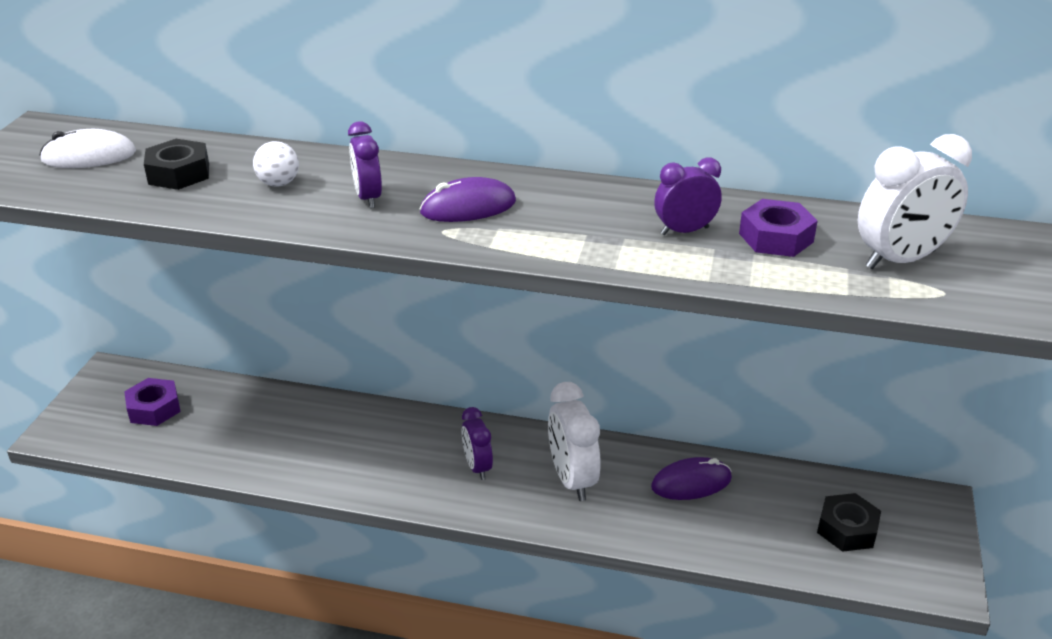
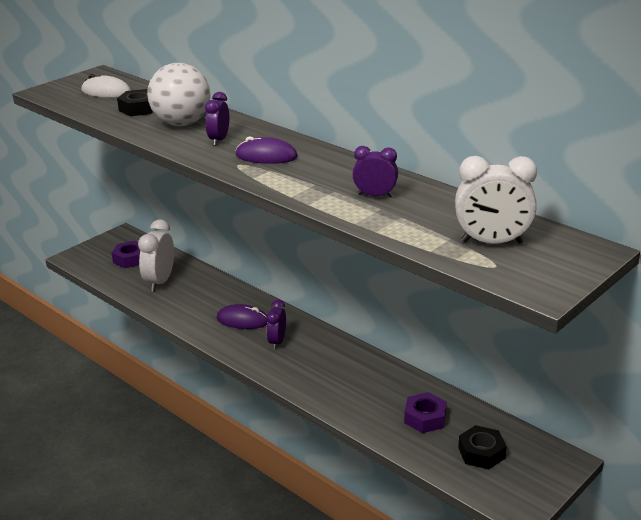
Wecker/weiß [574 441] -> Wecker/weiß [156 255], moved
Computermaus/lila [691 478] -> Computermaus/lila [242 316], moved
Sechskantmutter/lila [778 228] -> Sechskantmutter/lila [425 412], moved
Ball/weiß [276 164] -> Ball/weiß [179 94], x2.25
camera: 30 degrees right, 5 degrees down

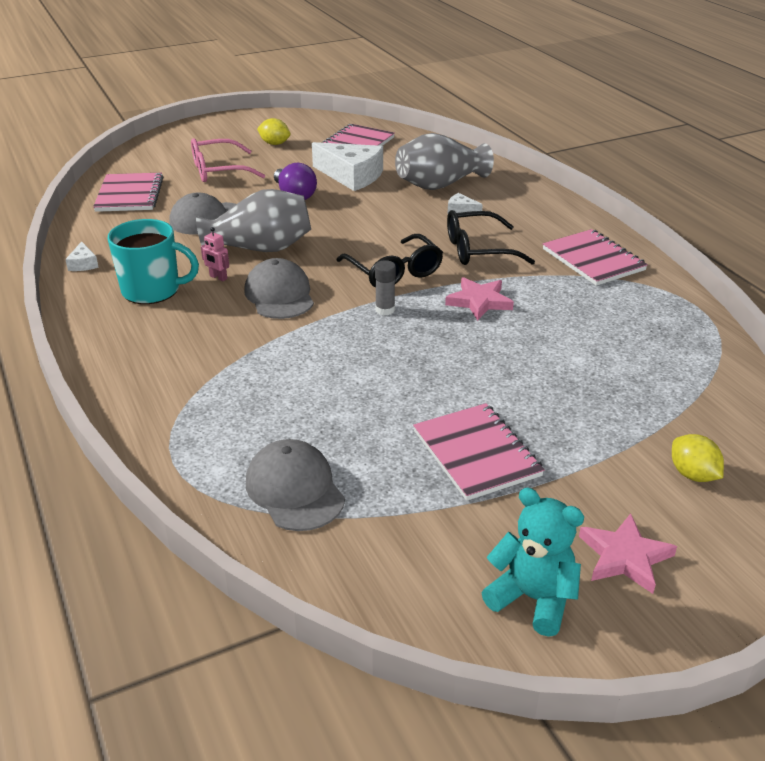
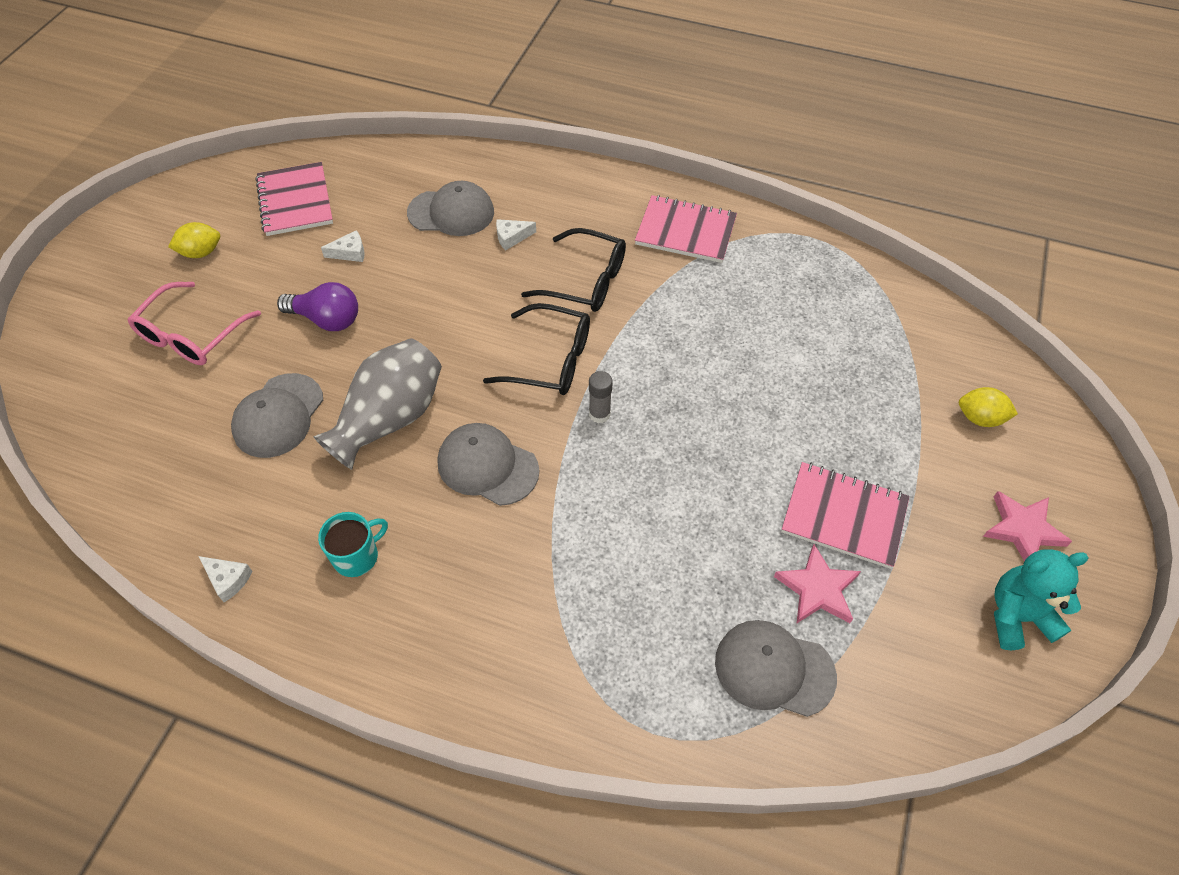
Notizbuch/rosa [128 192] -> none
Roboter/rosa [215 254] -> none
Stern/rosa [479 299] -> Stern/rosa [817 584], moved
Vase/grau [444 161] -> Kappe/grau [450 208]
Brille/schwarz [491 237] -> Brille/schwarz [573 270], 105 degrees counterclockwise
Tasse/türkis [153 261] -> Tasse/türkis [353 544], x0.62
Käse/weiß [347 166] -> Käse/weiß [342 246], x0.44
camera: 45 degrees left, 20 degrees up

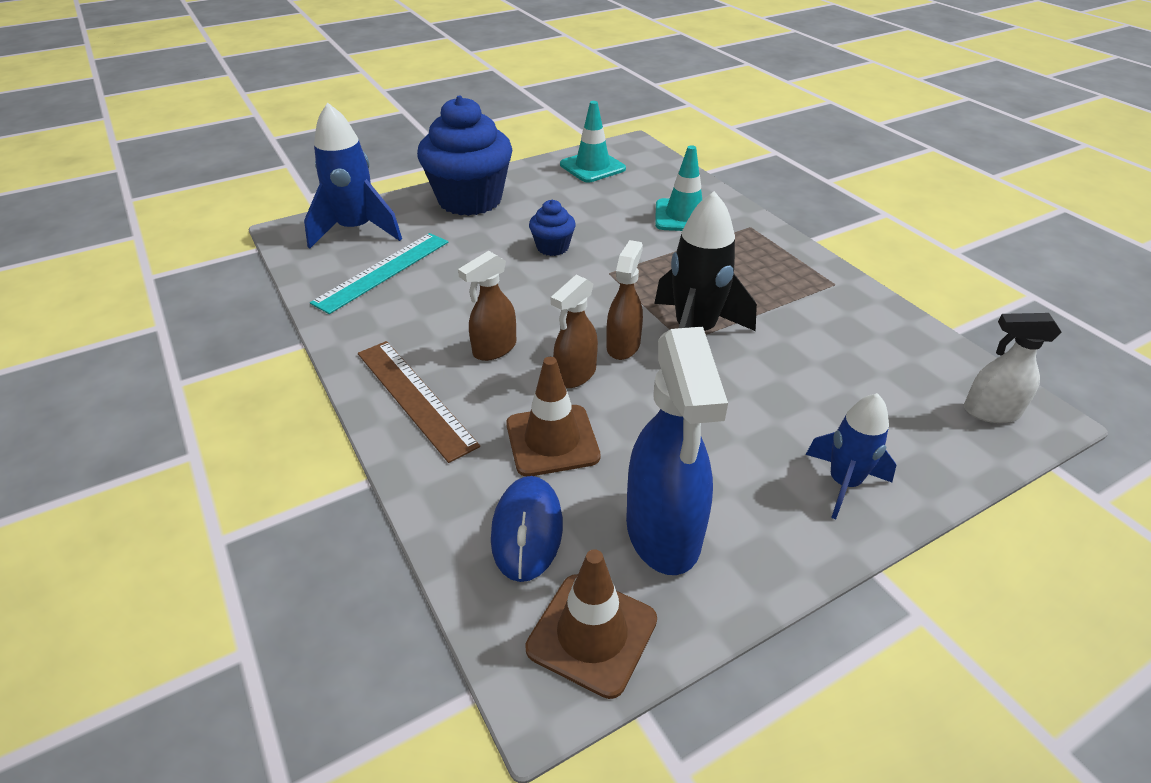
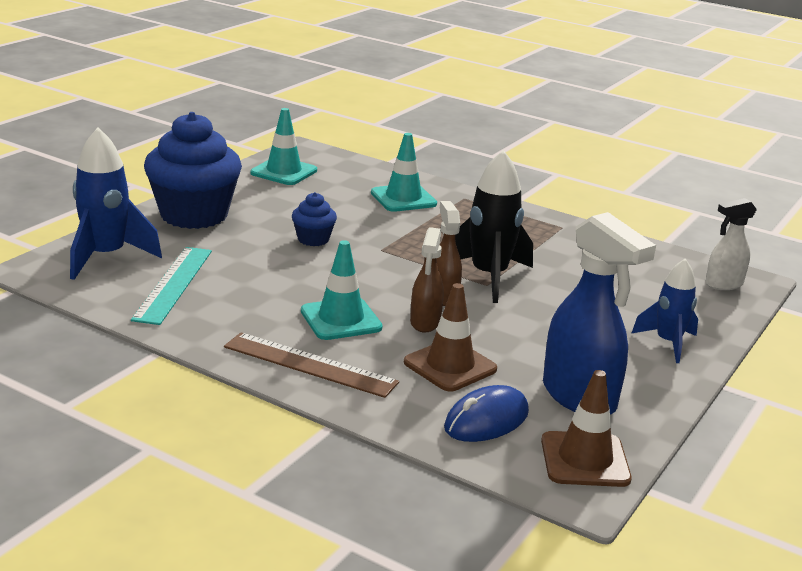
Sprühflasche/braun [487 306] -> Leitkegel/türkis [342 290]
Computermaus/blau [527 529] -> Computermaus/blau [486 413], 75 degrees clockwise
camera: 30 degrees left, 15 degrees down

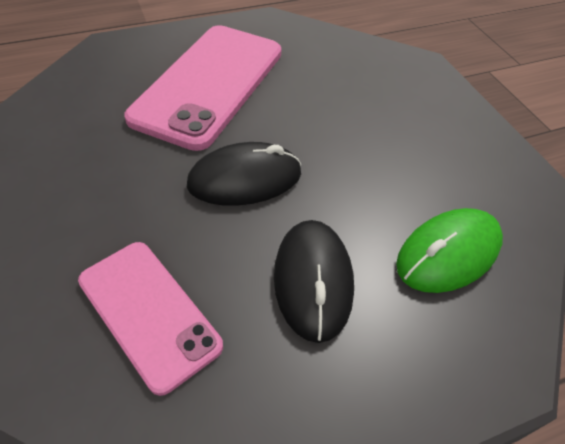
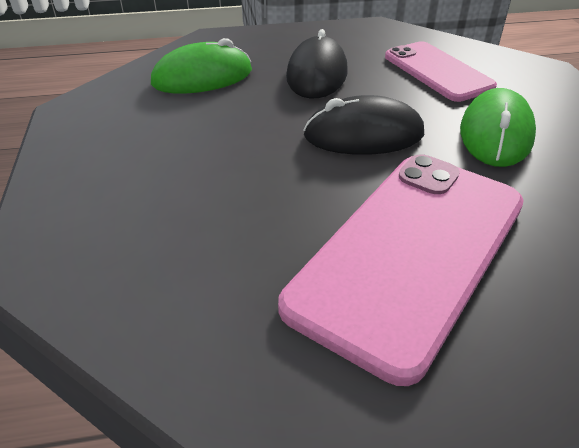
none -> Computermaus/grün [498 127]
camera: 165 degrees left, 10 degrees down

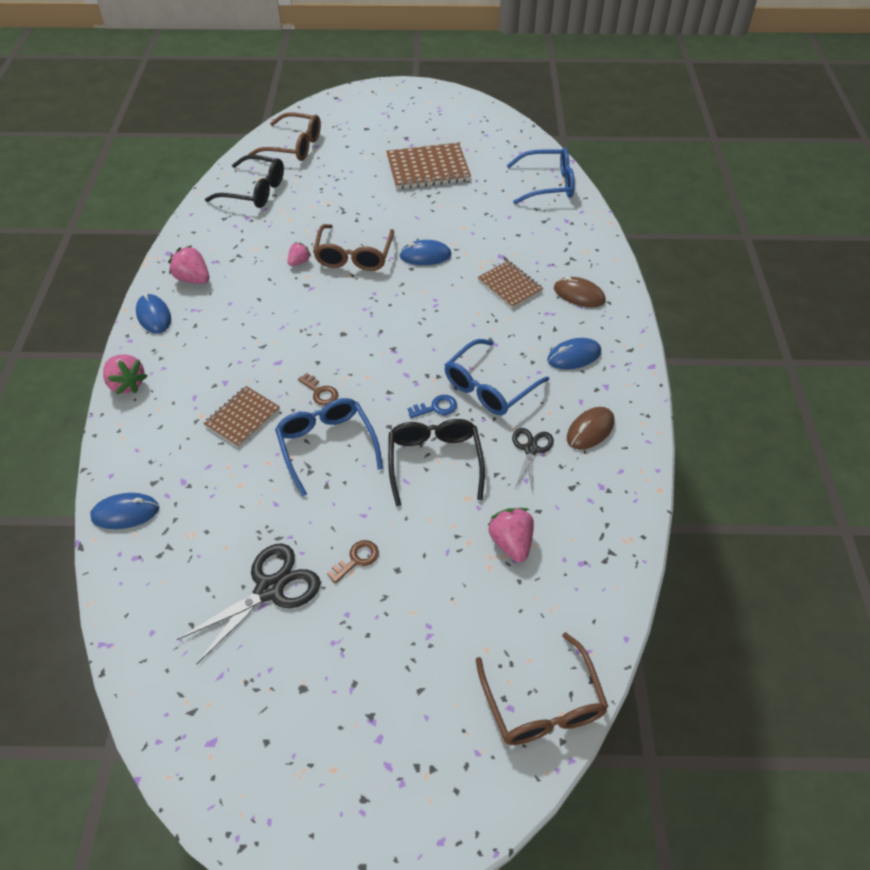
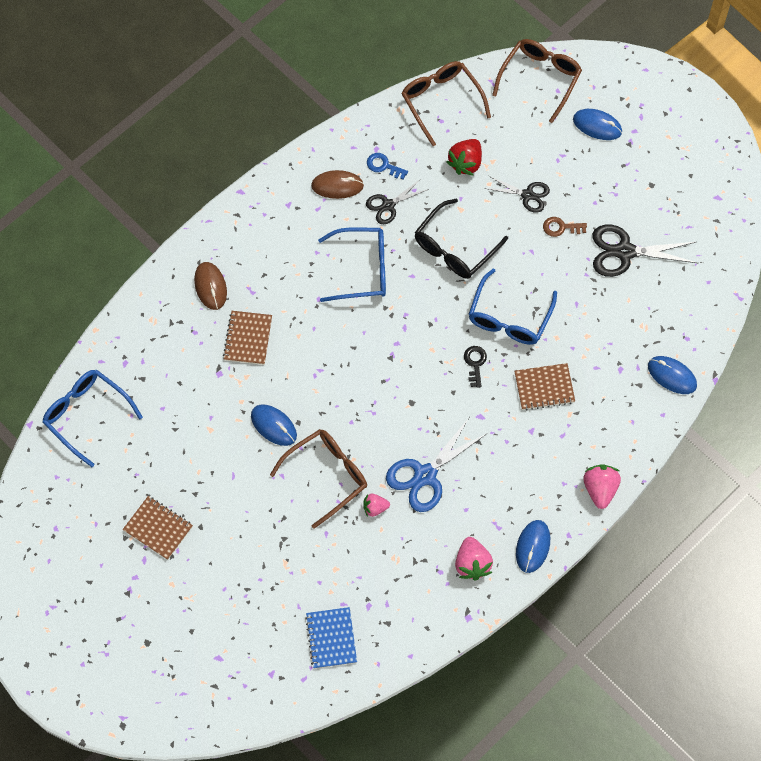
none -> Schere/blau [437 465]
none -> Schere/schwarz [517 194]
Brille/braun [284 136] -> Brille/braun [446 103], moved
Schlüssel/blau [432 406] -> Schlüssel/blau [387 166], moved
Computermaus/blau [574 353] -> Computermaus/blau [597 124], moved
Brille/schwarz [244 181] -> Notizbuch/blau [331 638]
Schlüssel/braun [318 389] -> Schlüssel/schwarz [475 367]
Erdbeere/rosa [510 535] -> Erdbeere/rot [464 157]
Notizbuch/braun [428 166] -> Notizbuch/braun [158 528], x0.62
camera: 135 degrees left, 15 degrees up

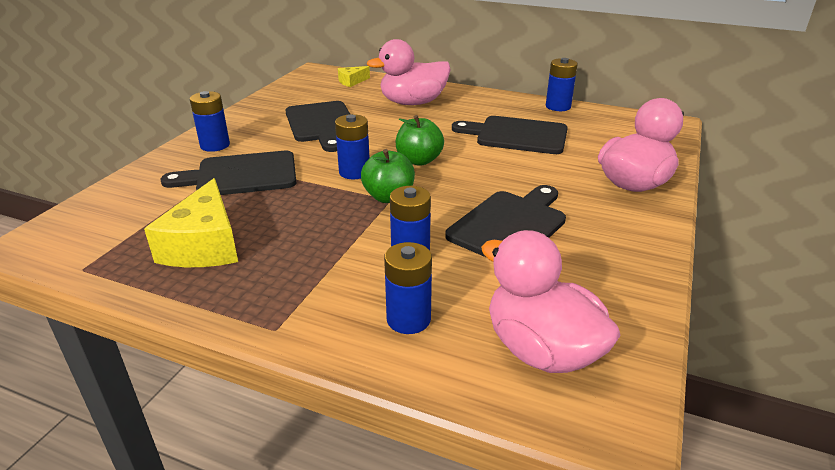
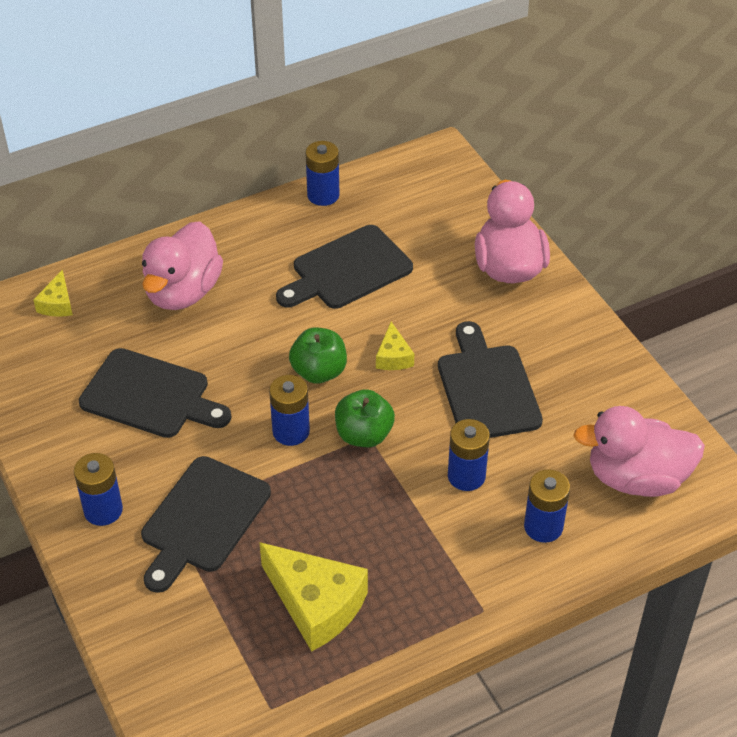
none -> Käse/gelb [395 346]
camera: 50 degrees left, 15 degrees up

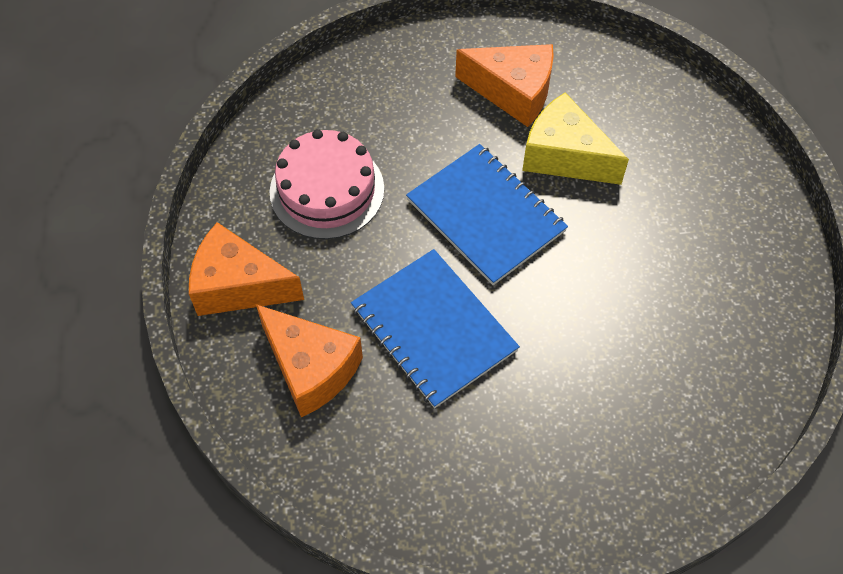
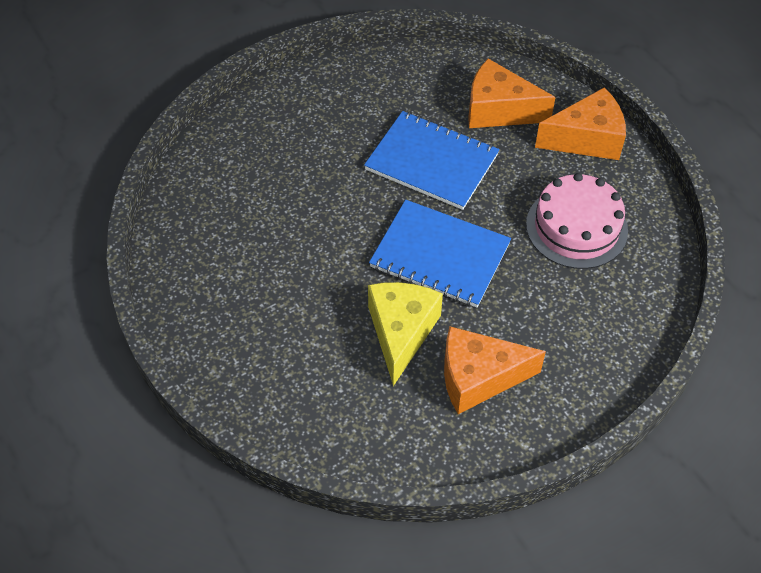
Käse/gelb [575 139] -> Käse/gelb [405 334], 90 degrees counterclockwise
camera: 155 degrees right, 5 degrees down

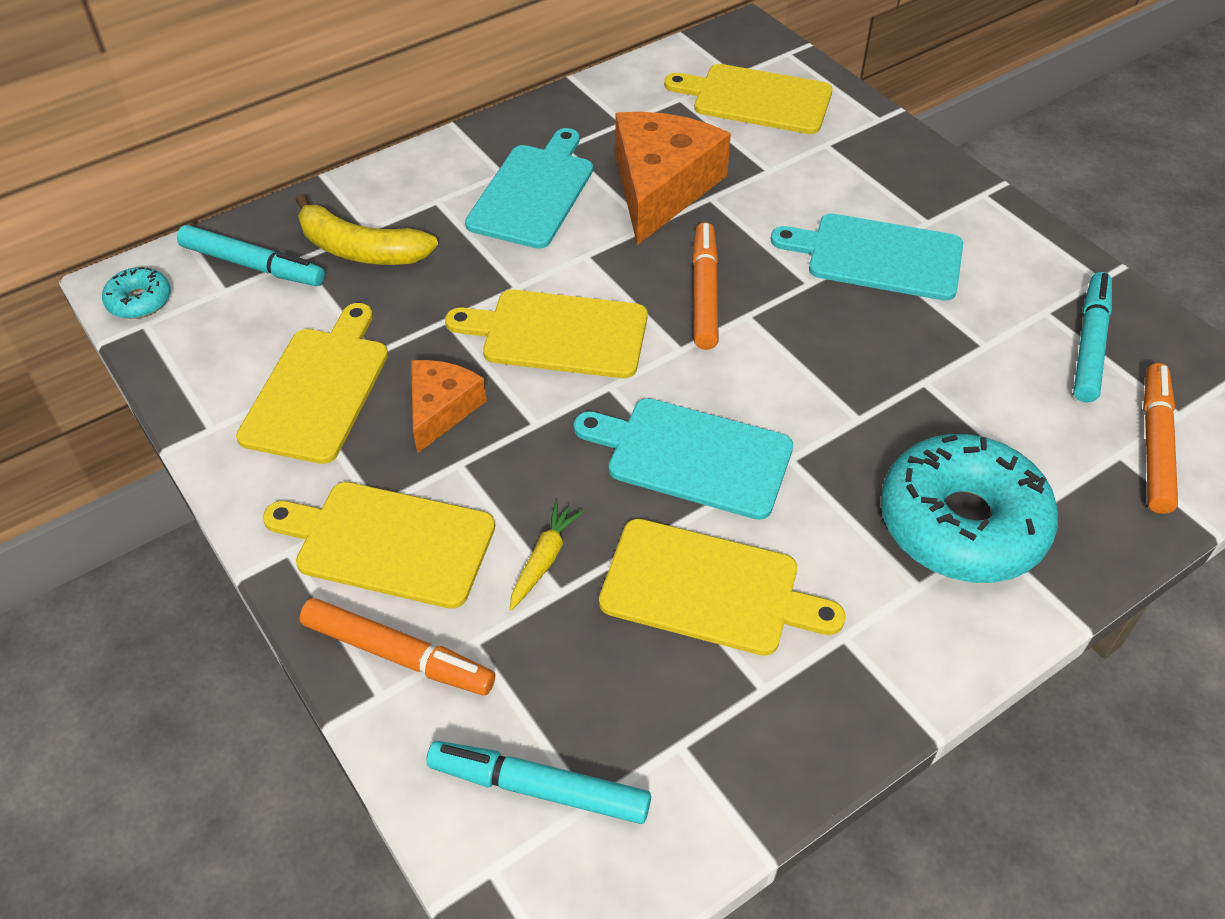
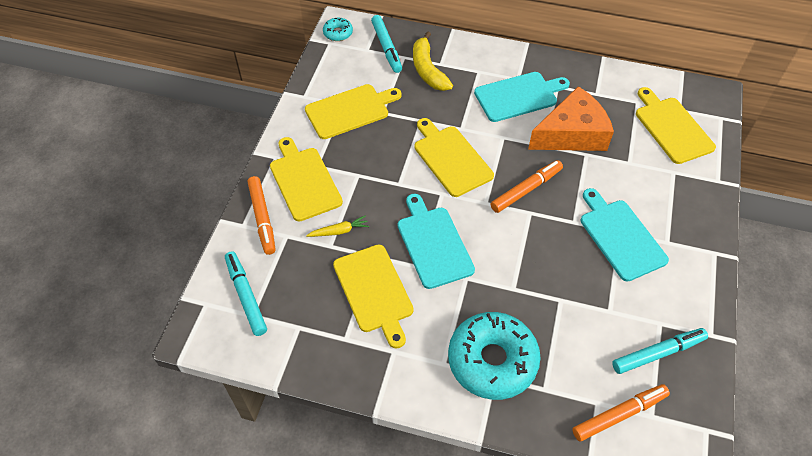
Käse/orange [449 406] -> none
camera: 50 degrees right, 5 degrees up

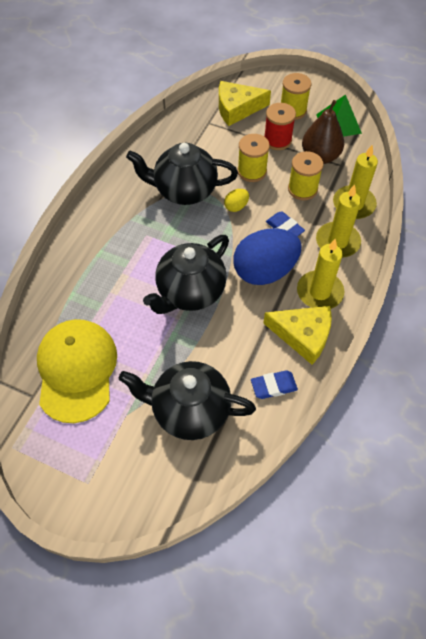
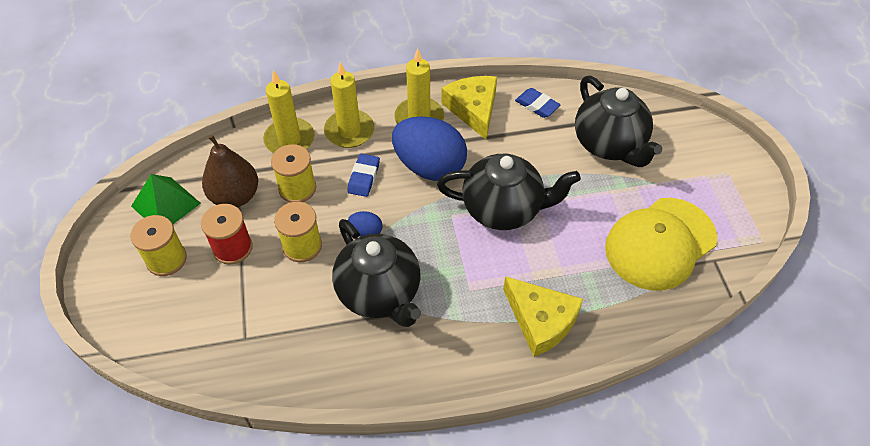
Käse/gelb [245 103] -> Käse/gelb [543 316], moved
Ei/gelb [236 200] -> Ei/blau [365 224]
camera: 125 degrees left, 5 degrees down

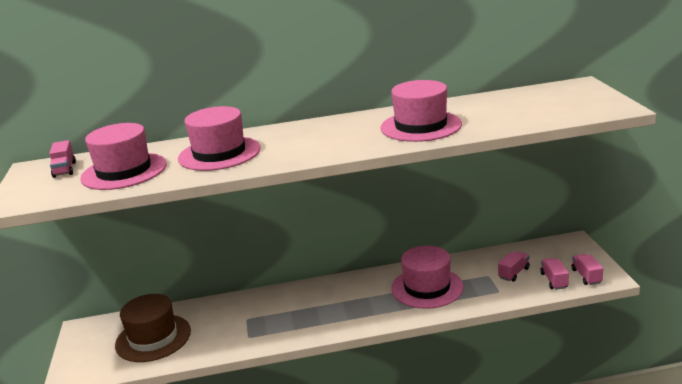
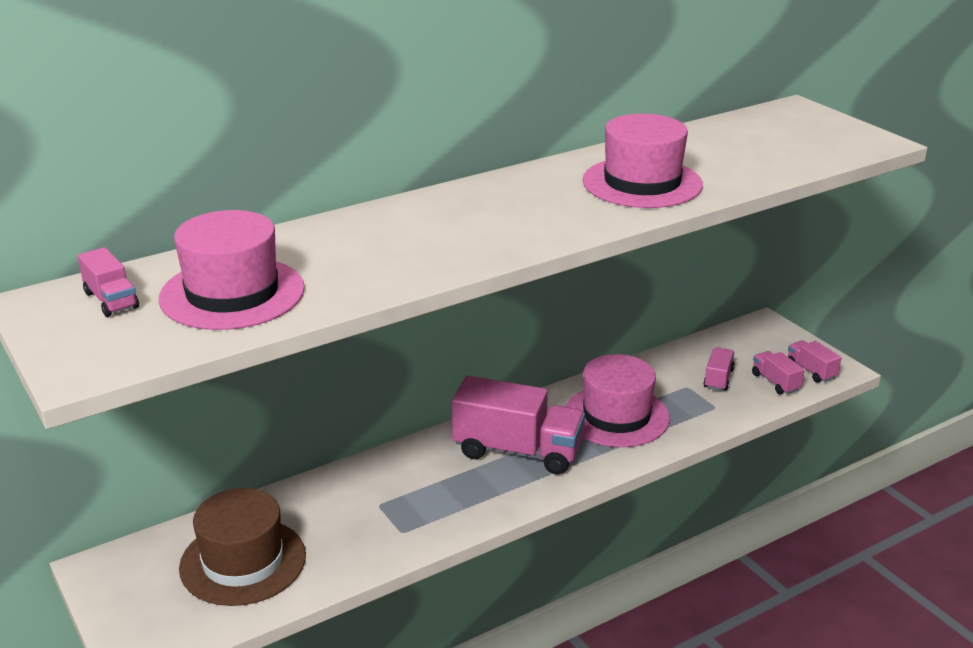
Hut/rosa [219 138] -> none
none -> Lastwagen/rosa [518 425]
camera: 25 degrees left, 5 degrees up

